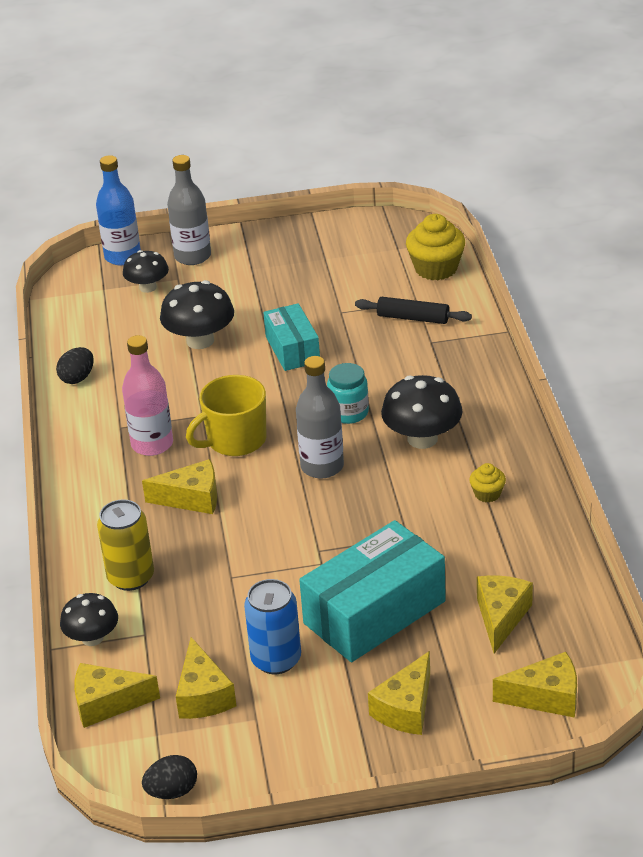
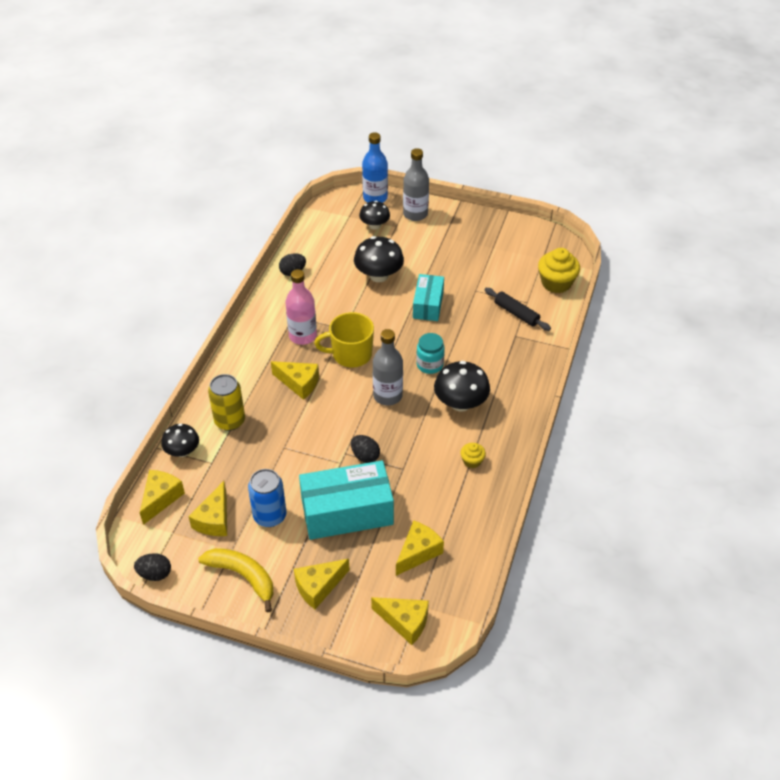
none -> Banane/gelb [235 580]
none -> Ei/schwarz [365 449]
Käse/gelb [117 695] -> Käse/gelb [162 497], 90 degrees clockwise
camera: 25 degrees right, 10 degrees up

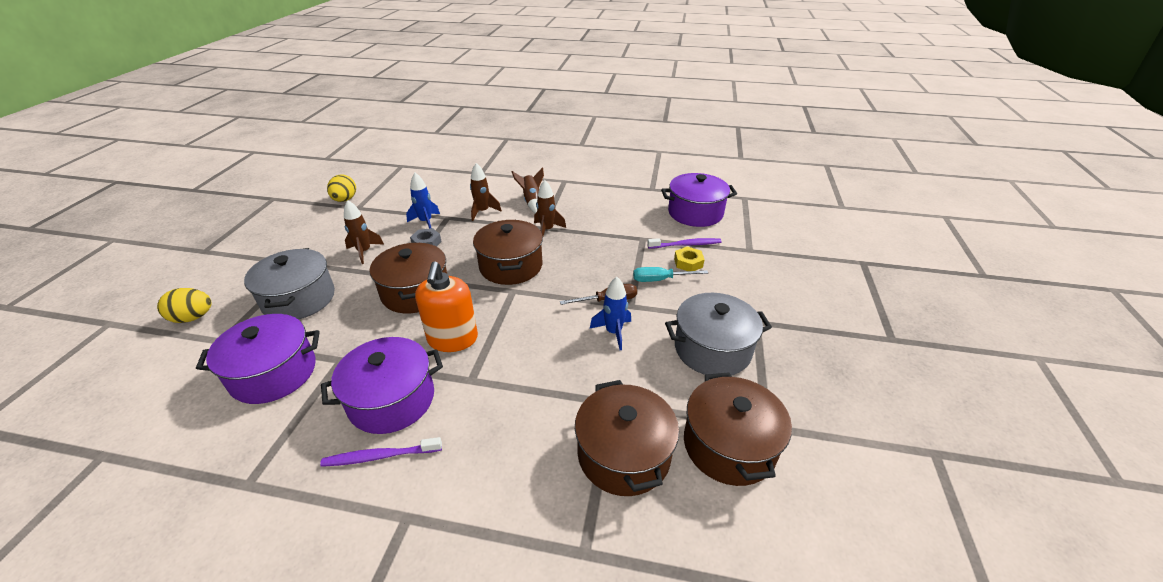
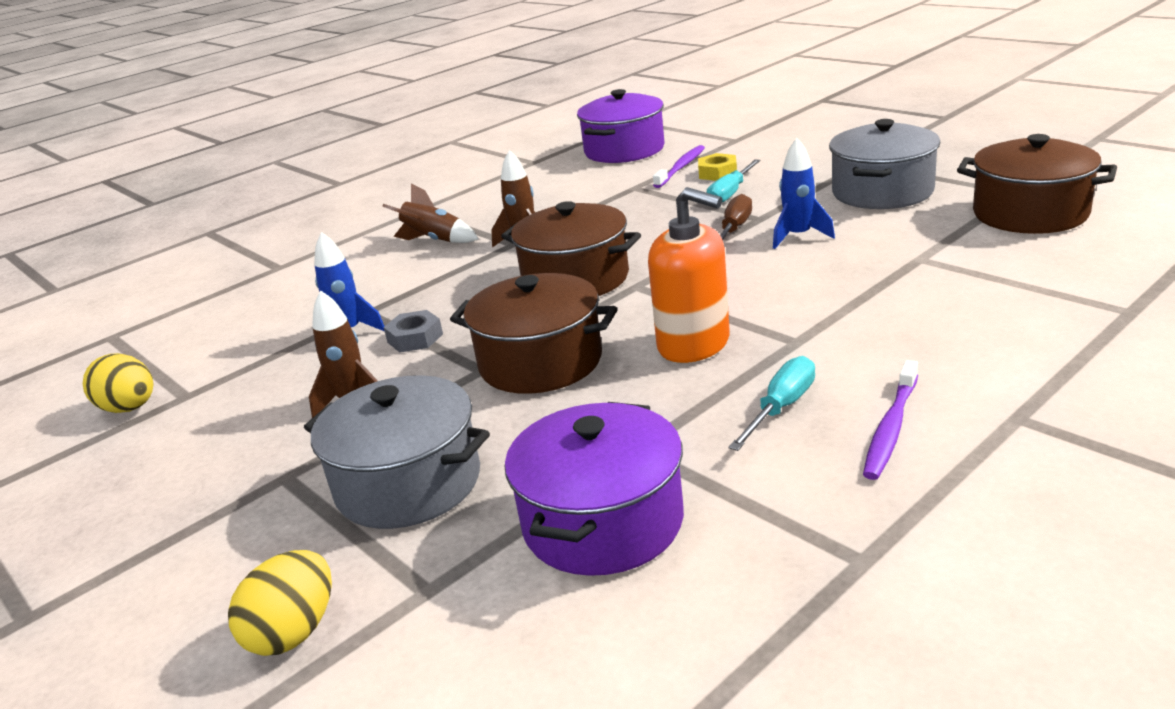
Rakete/braun [486 192] -> none
Kochtopf/braun [627 438] -> none
Kochtopf/lila [382 385] -> Schraubenzieher/türkis [771 403]
camera: 50 degrees left, 10 degrees down

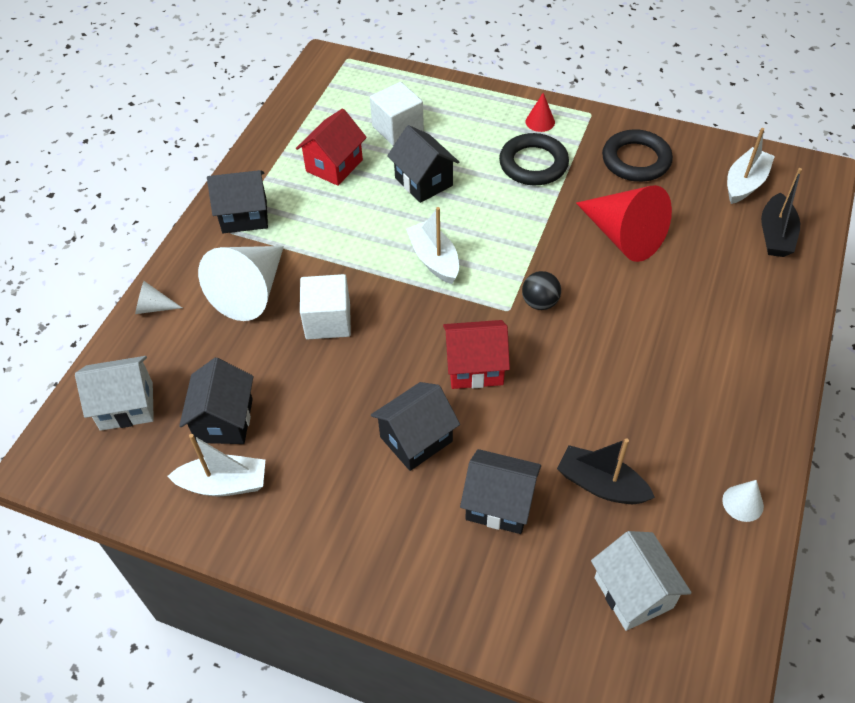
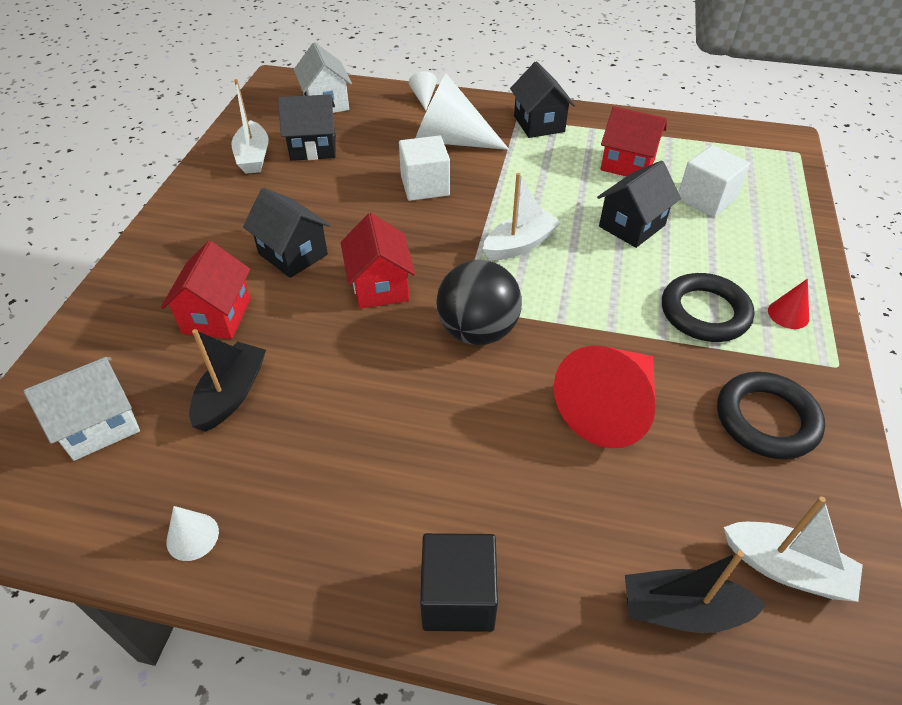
none -> Kubus/schwarz [459 582]
Haus/schwarz [500 491] -> Haus/rot [206 290]
Ball/schwarz [541 290] -> Ball/schwarz [479 302], x1.82
camera: 80 degrees right, 5 degrees down

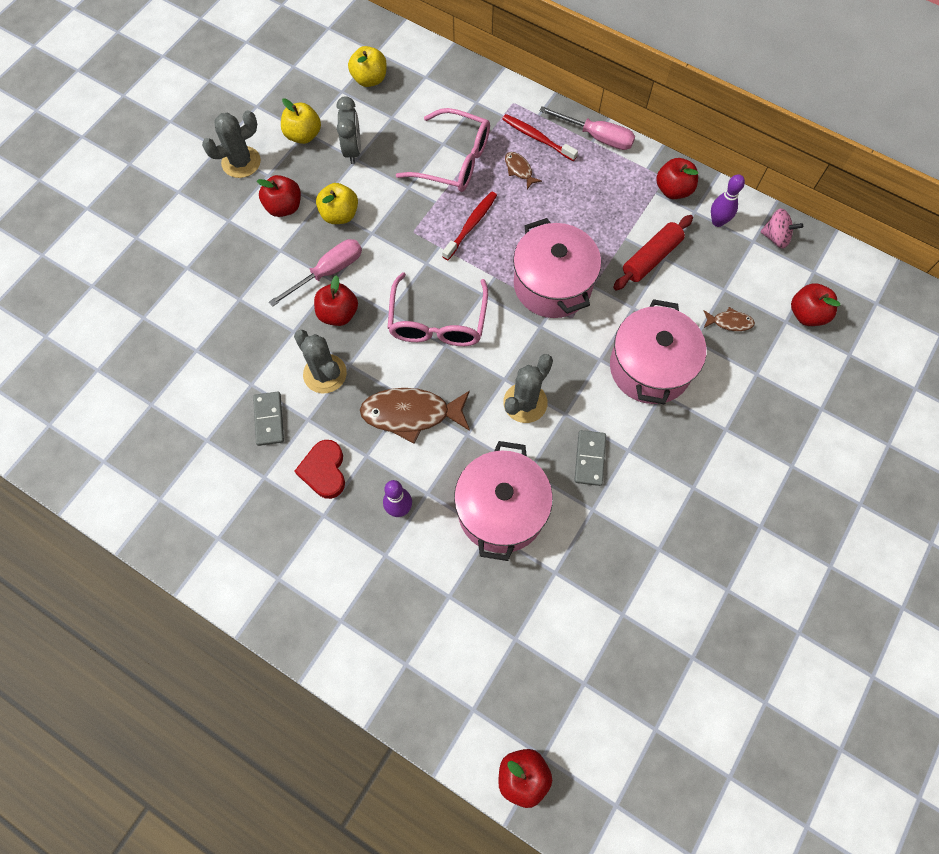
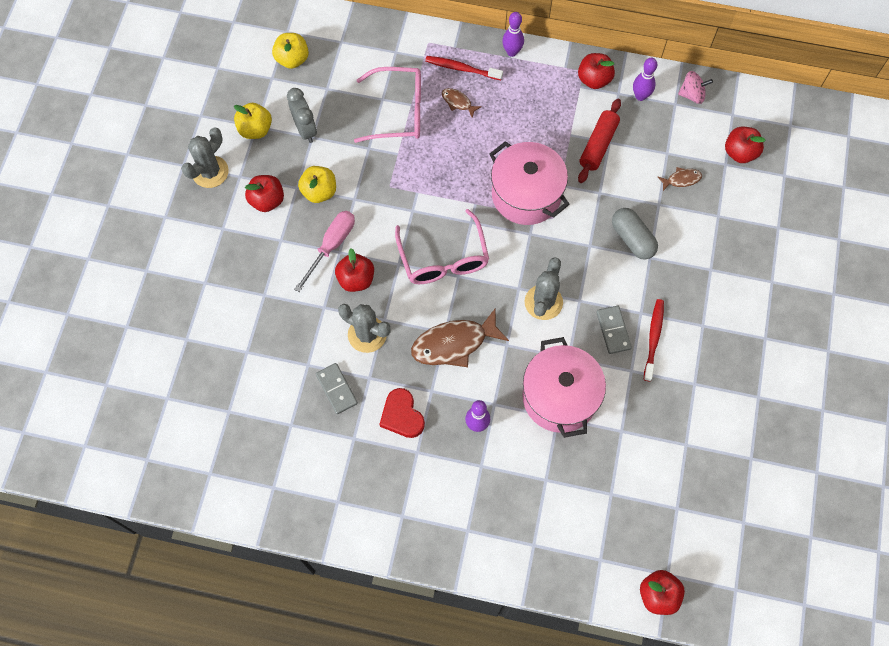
Zahnbürste/rot [469 225] -> Zahnbürste/rot [654 340], moved
Schraubenzieher/rosa [587 128] -> Bowlingkegel/lila [513 34]
Kochtopf/rosa [658 351] -> Kapsel/grau [635 233]
camera: 20 degrees left, 0 degrees up

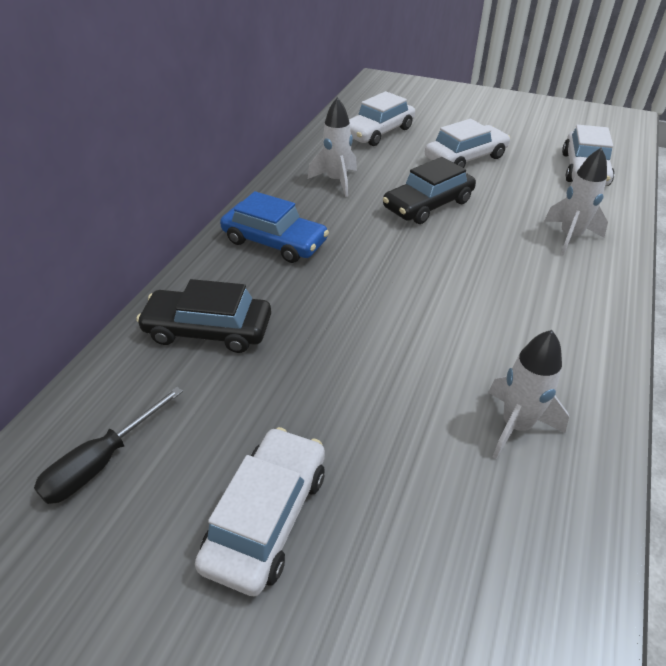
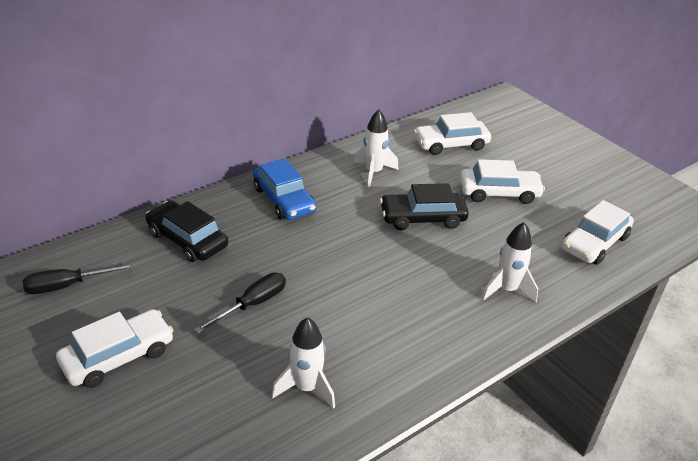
none -> Schraubenzieher/schwarz [240 302]
camera: 30 degrees right, 5 degrees down

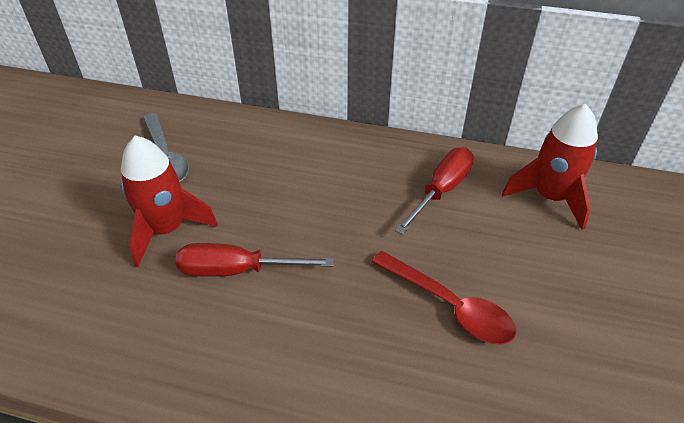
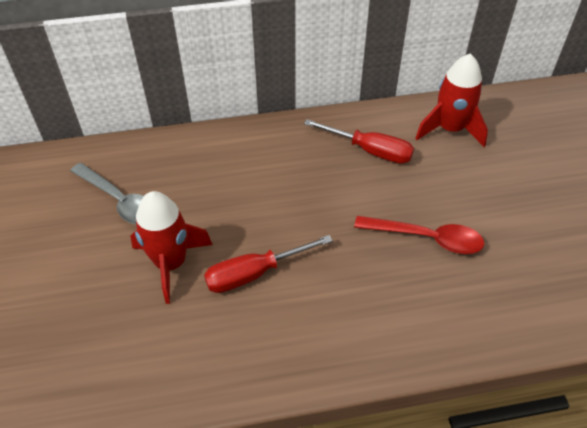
Schraubenzieher/rot [434 191] -> Schraubenzieher/rot [359 141], 105 degrees clockwise
camera: 25 degrees left, 5 degrees up

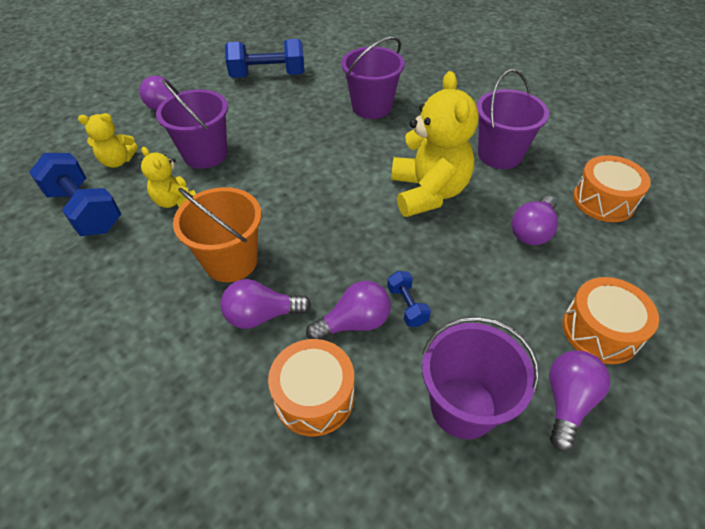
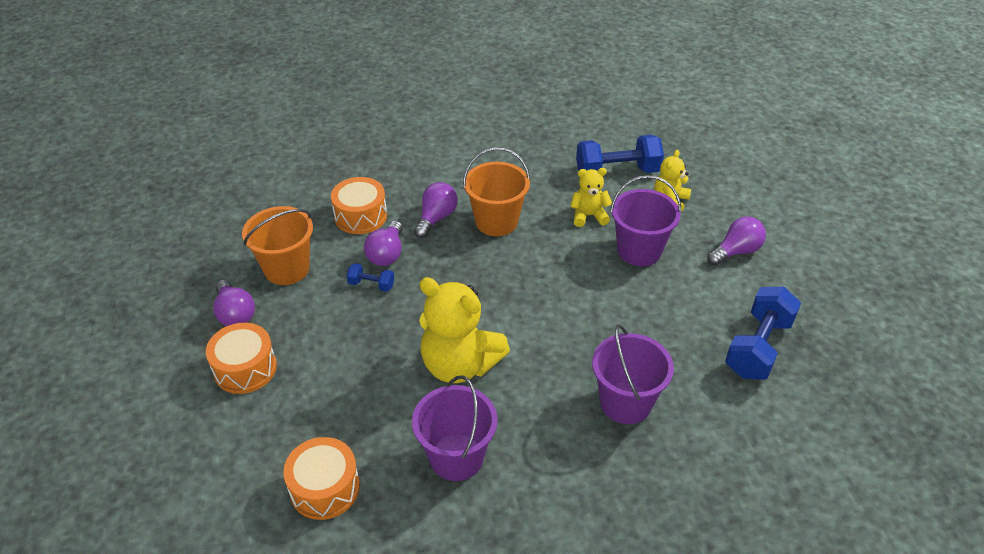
Glühbirne/lila [535 220] -> none
Eimer/lila [480 378] -> Eimer/orange [277 245]
camera: 125 degrees right, 5 degrees down

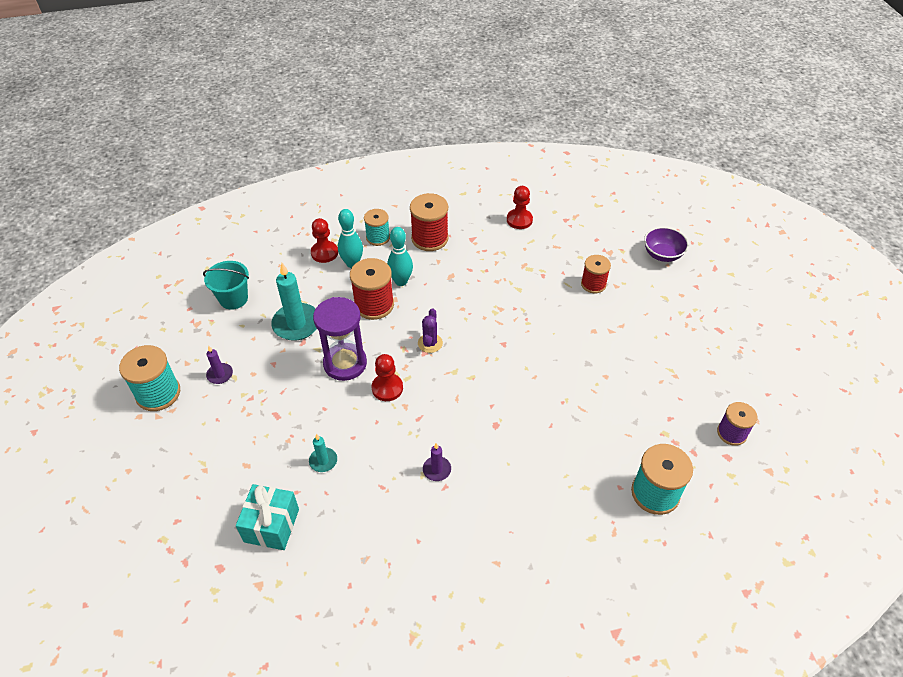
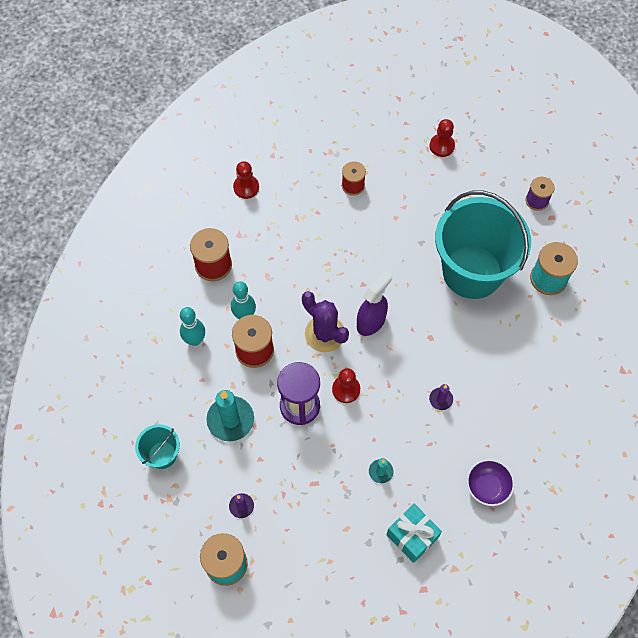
Garnrolle/türkis [377 227] -> none
none -> Sprühflasche/lila [374 303]
none -> Eimer/türkis [483 244]
Bauer/rot [324 240] -> Bauer/rot [442 138], moved
Schüssel/lila [666 244] -> Schüssel/lila [491 482], moved
Kaktus/lila [430 330] -> Kaktus/lila [325 321], x1.76
camera: 55 degrees left, 15 degrees up

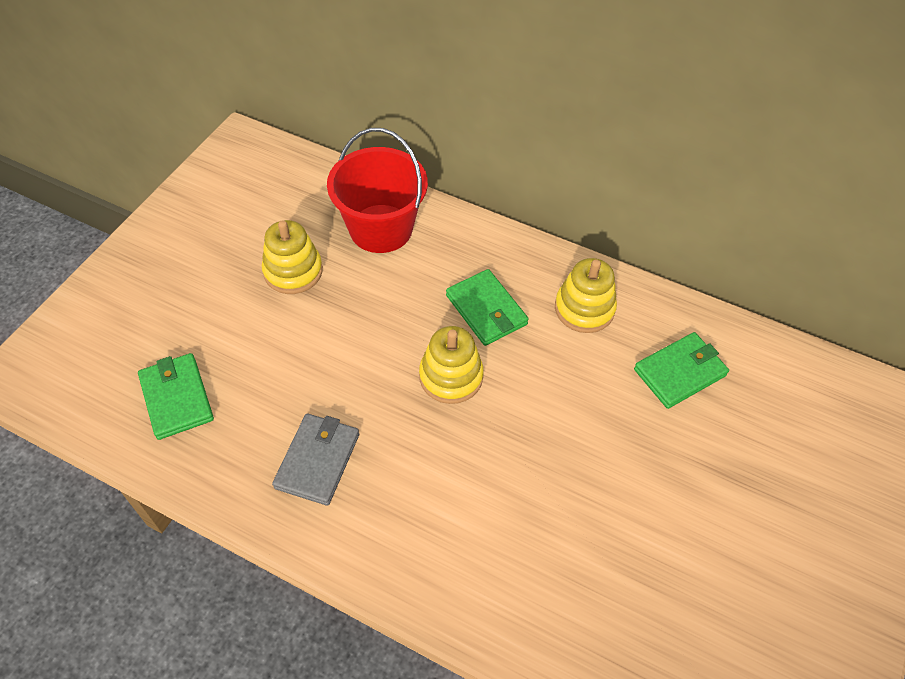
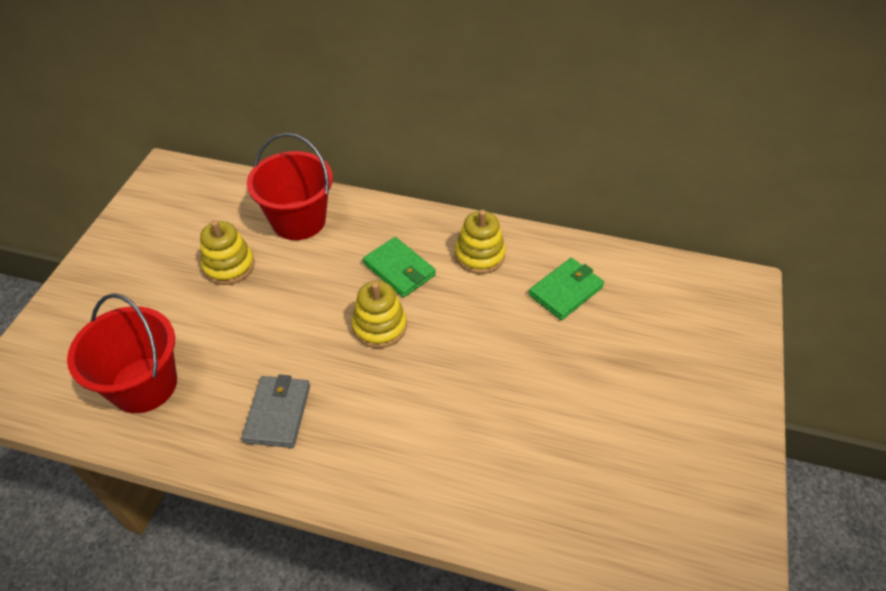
Geldbörse/grün [176 396] -> Eimer/rot [122 353]
camera: 10 degrees left, 5 degrees down

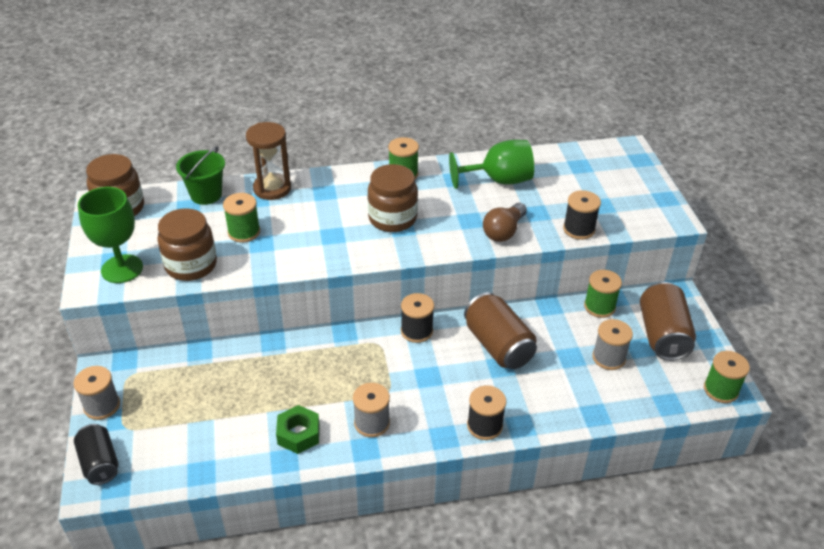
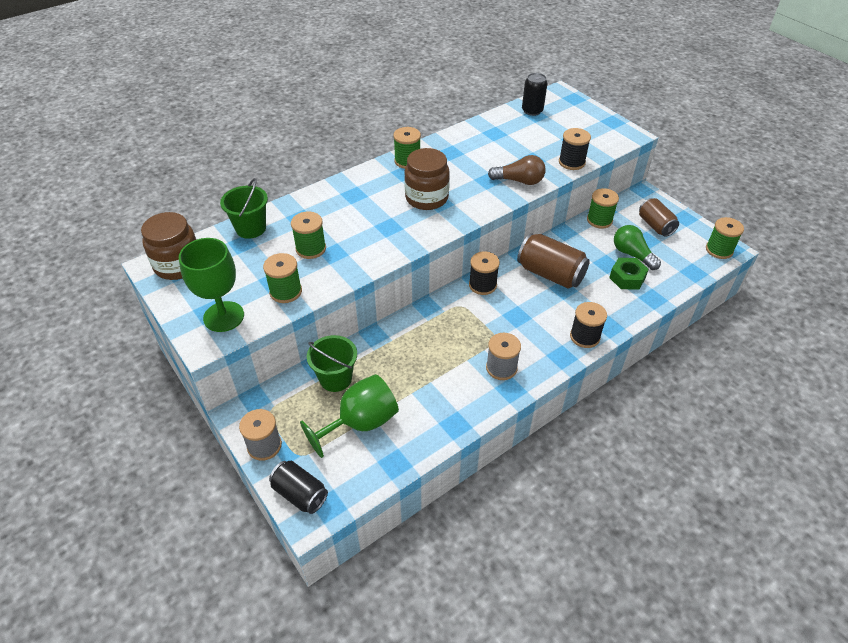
Sanduhr/braun [268 161] -> none
none -> Eimer/grün [332 363]
none -> Dose/schwarz [534 94]
Sechskantmutter/grün [298 429] -> Sechskantmutter/grün [629 274], moved
Kelch/grün [491 164] -> Kelch/grün [349 416], moved
Einmachglas/braun [187 244] -> Garnrolle/grün [282 278]
Garnrolle/grau [612 344] -> Glühbirne/grün [637 247]
Glühbirne/braun [505 222] -> Glühbirne/braun [517 170], 90 degrees counterclockwise
Dose/braun [668 321] -> Dose/braun [659 217], x0.66
camera: 25 degrees left, 5 degrees up

